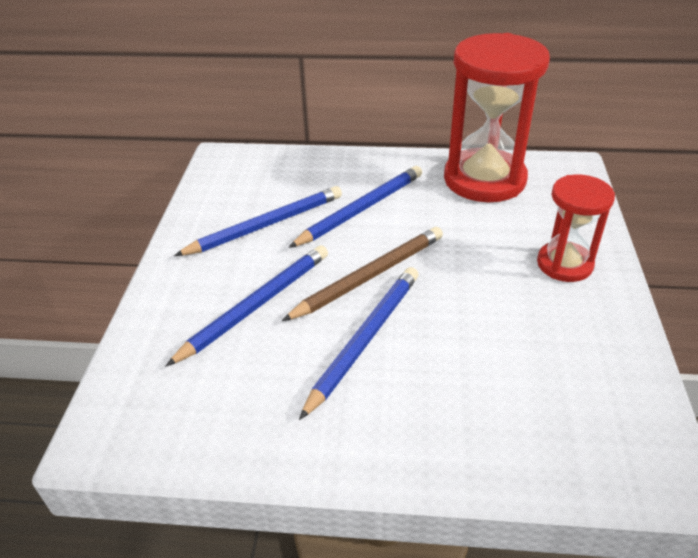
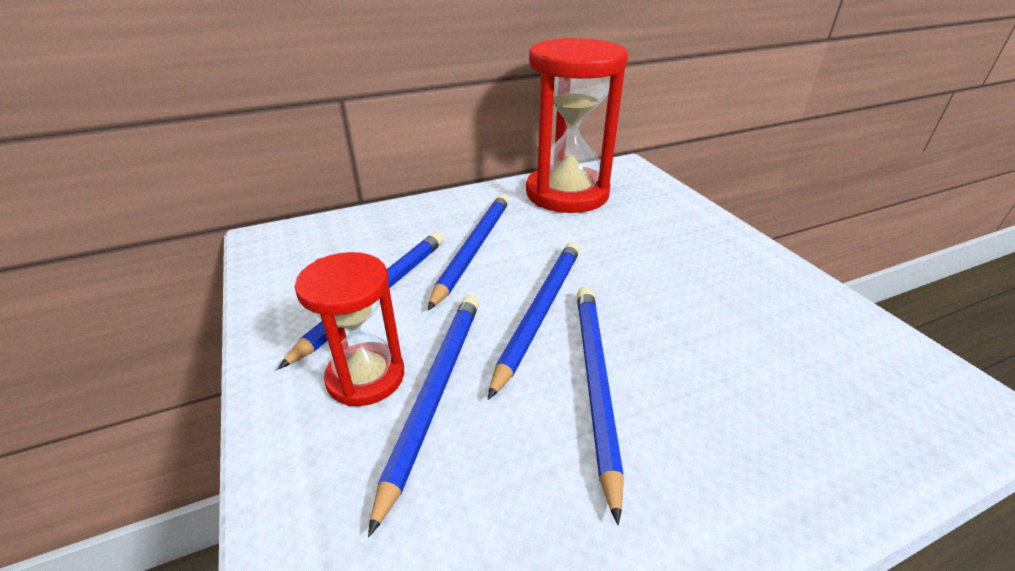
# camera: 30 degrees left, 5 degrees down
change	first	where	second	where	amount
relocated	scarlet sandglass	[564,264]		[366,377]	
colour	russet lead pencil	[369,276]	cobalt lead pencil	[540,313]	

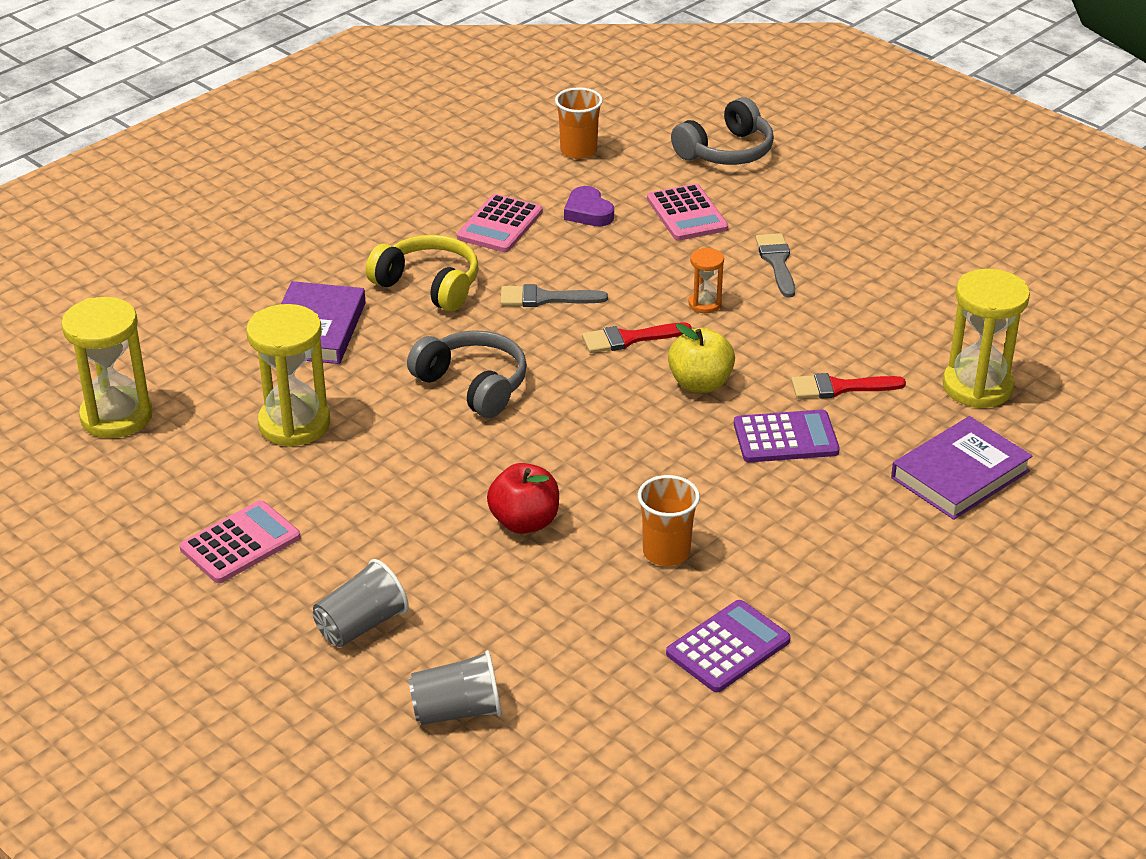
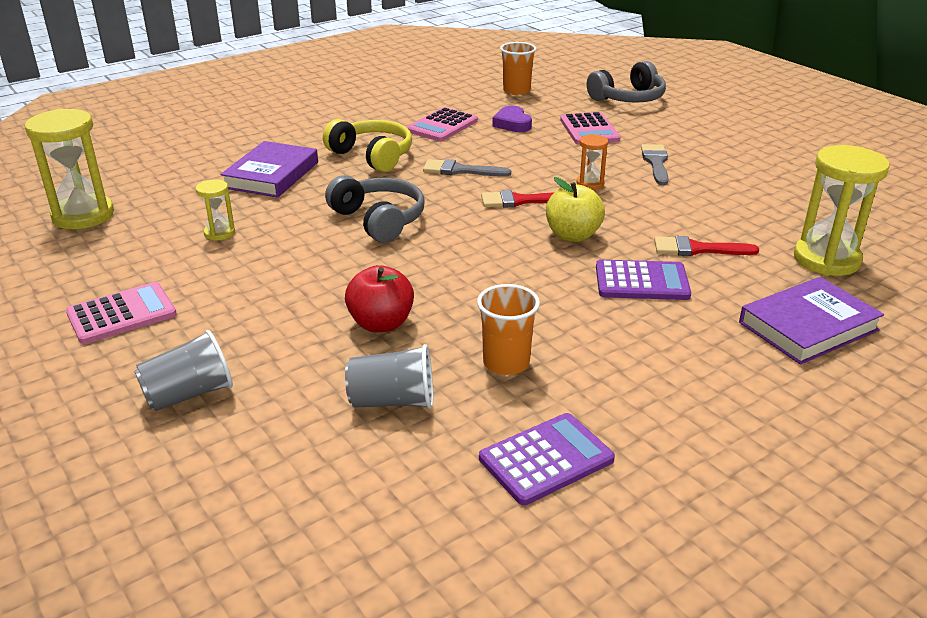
# camera: 10 degrees right, 5 degrees down
change	first	where	second	where	amount
relocated	gray tumbler	[457,711]		[392,401]	
size	golden sandglass	[294,424]		[219,233]	x0.50

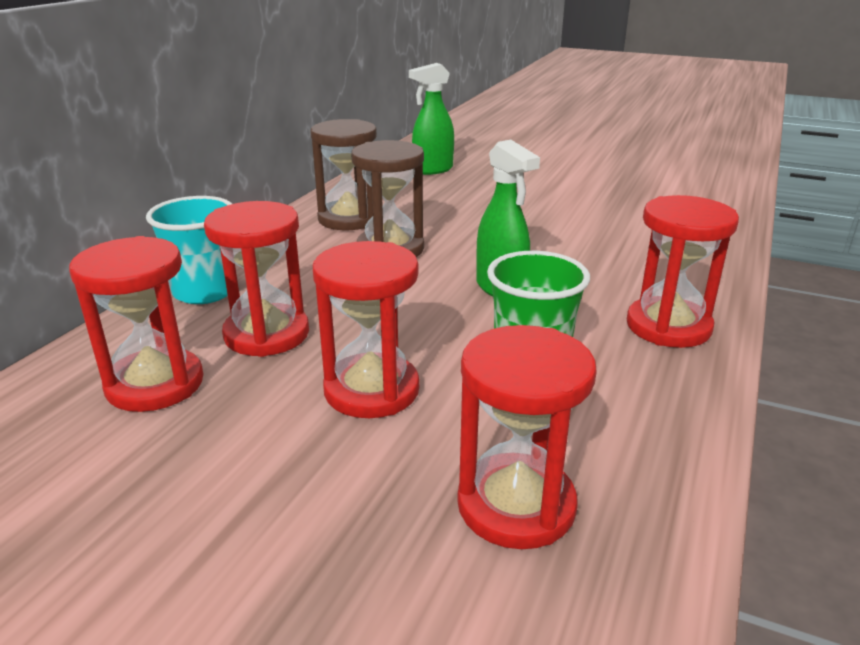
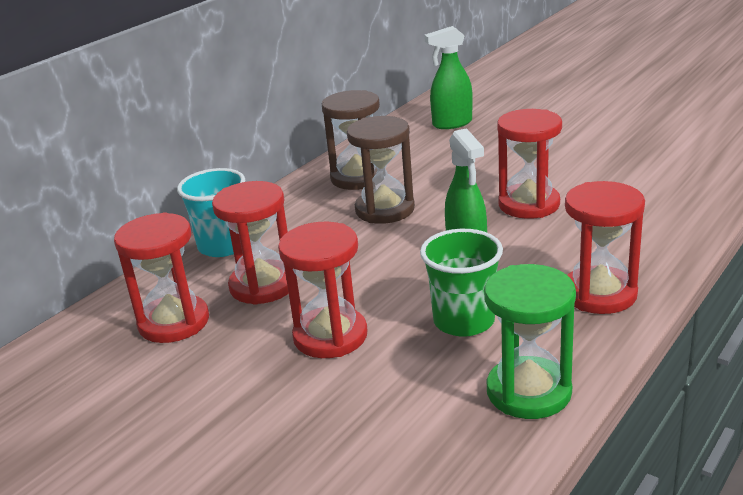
# camera: 15 degrees right, 0 degrees up
change	first	where	second	where	amount
appeared			emerald sandglass	[528,392]	
relocated	scarlet sandglass	[516,505]		[529,204]	

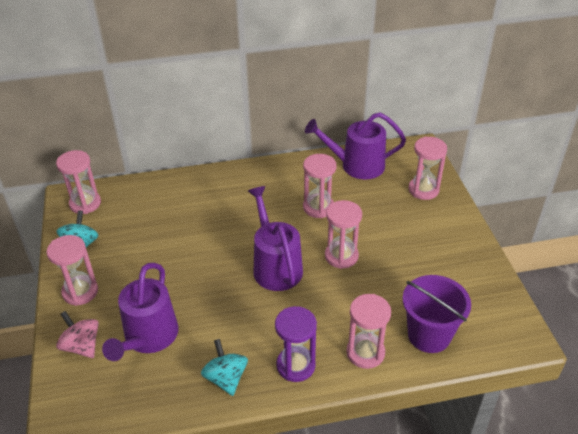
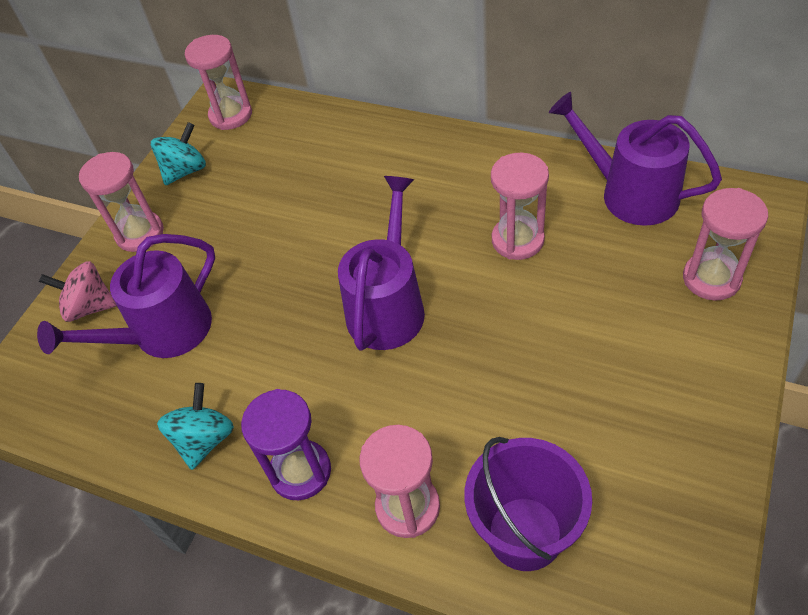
# camera: 40 degrees right, 10 degrees up
change	first	where	second	where	amount
missing	pink sandglass	[341,256]			
spun	pink toy top	[82,346]		[90,307]	75 degrees counterclockwise

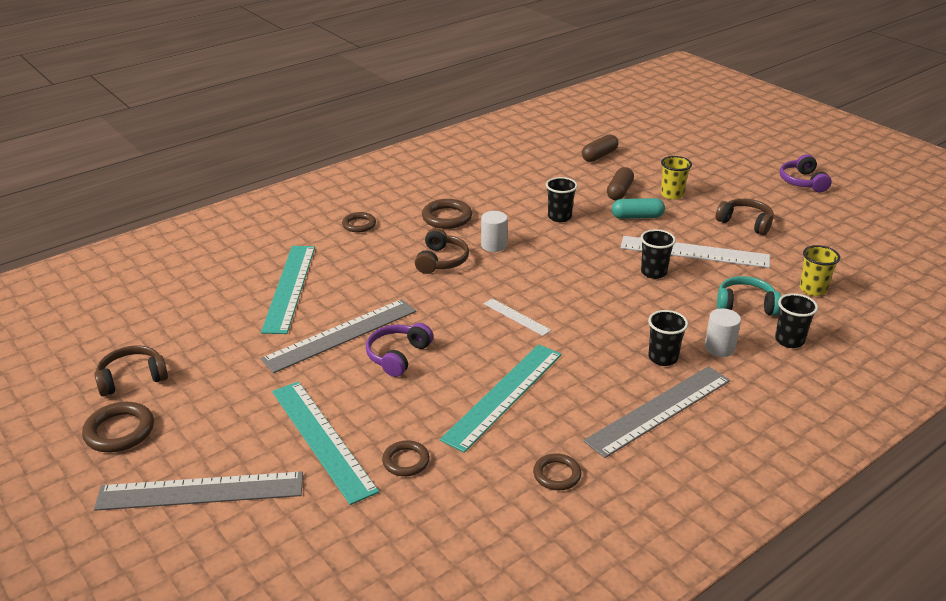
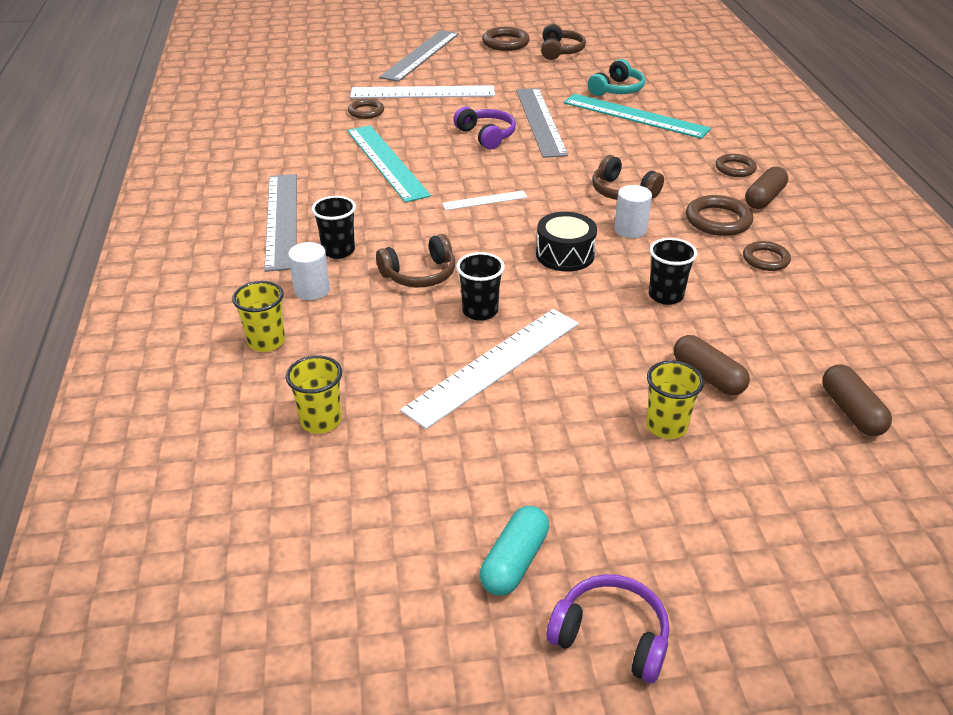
# camera: 120 degrees right, 5 degrees up
change	first	where	second	where	amount
appeared			black drum	[565,254]	
appeared			russet pill shape	[764,198]	
relocated	russet hoop	[557,475]		[765,259]	
relocated	turquoise pill shape	[637,217]		[514,562]	
relocated	russet headset	[745,223]		[419,274]	
relocated	turquoise headset	[745,305]		[617,89]	
colour	turquoise measuring stick	[322,439]	white measuring stick	[422,92]	
colour	black tumbler	[789,340]	golden tumbler	[266,342]	

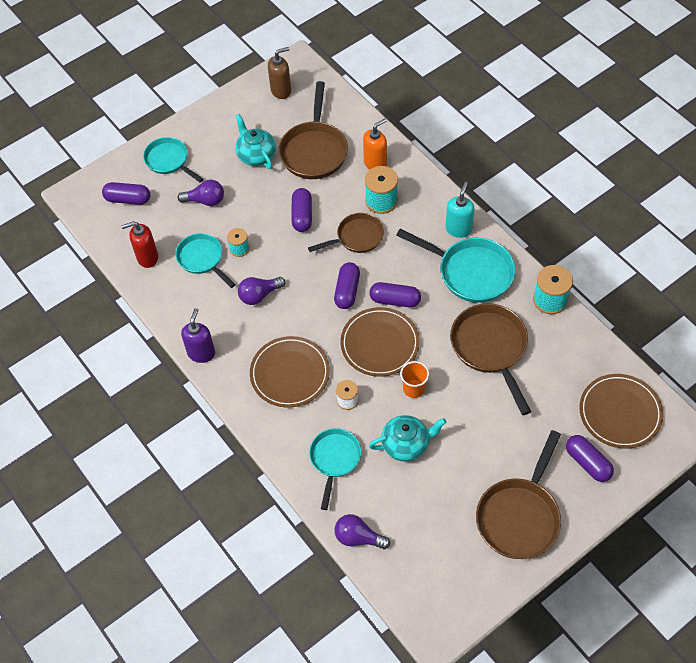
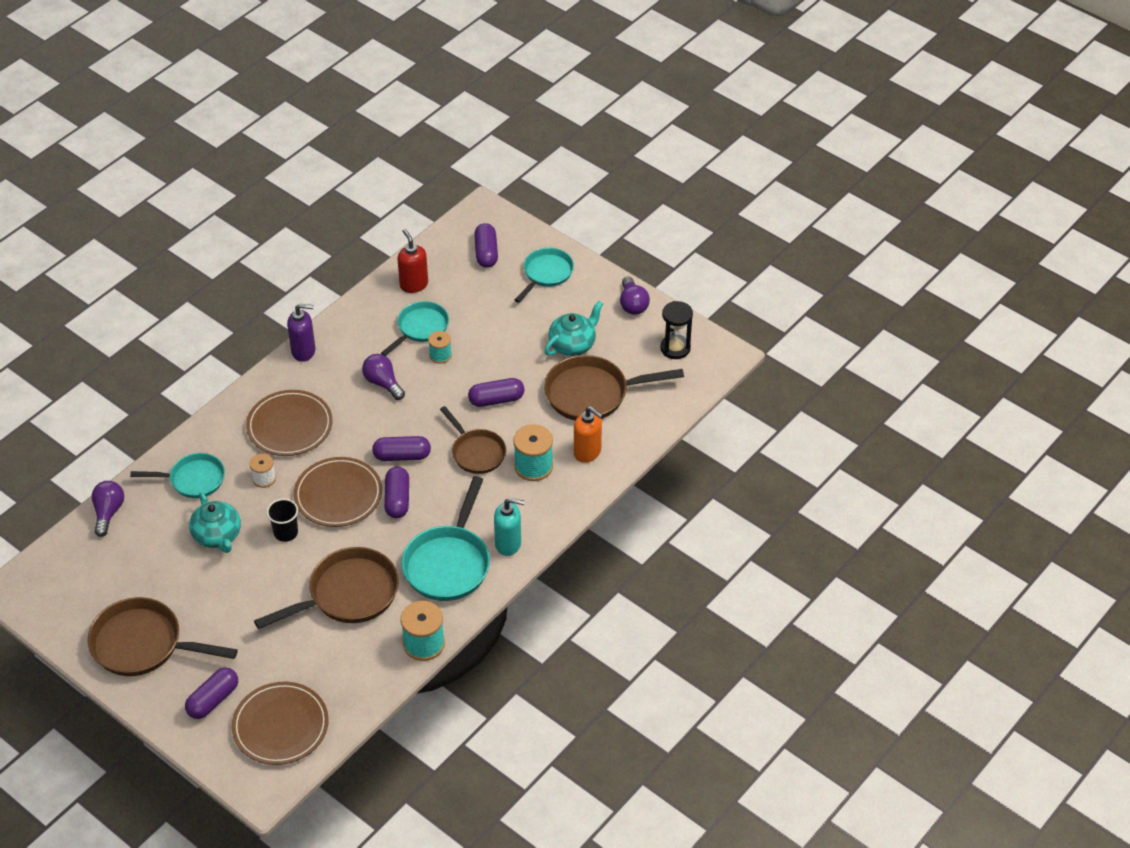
# camera: 75 degrees right, 10 degrees down
change	first	where	second	where	amount
relocated	purple light bulb	[205,200]		[632,304]	
exchanged	russet soap pump	[281,91]	black sandglass	[675,348]	
colour	orange-coloured tumbler	[414,389]	black tumbler	[286,533]	

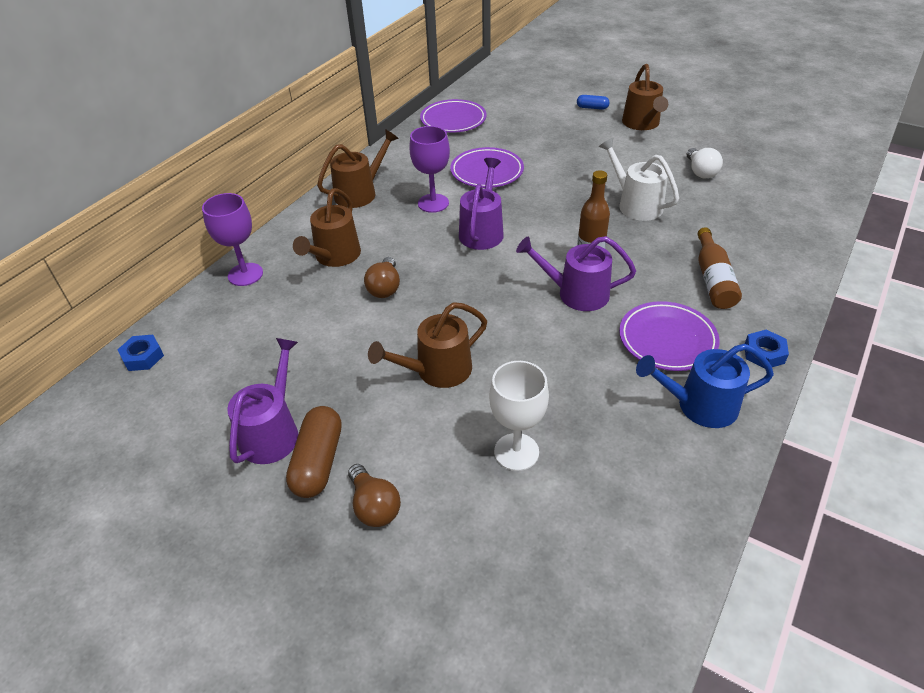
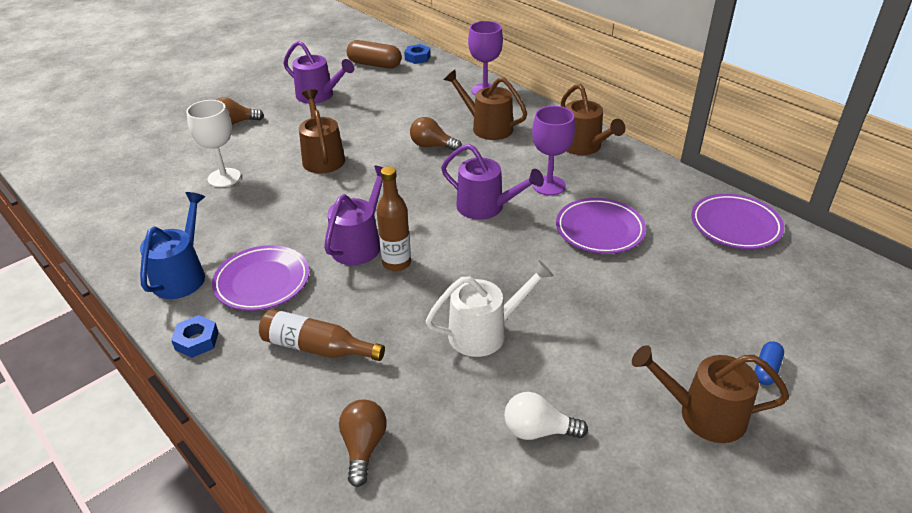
# camera: 105 degrees right, 5 degrees down
change	first	where	second	where	amount
appeared			russet light bulb	[363,447]	
relocated	russet pill shape	[318,462]		[374,64]	

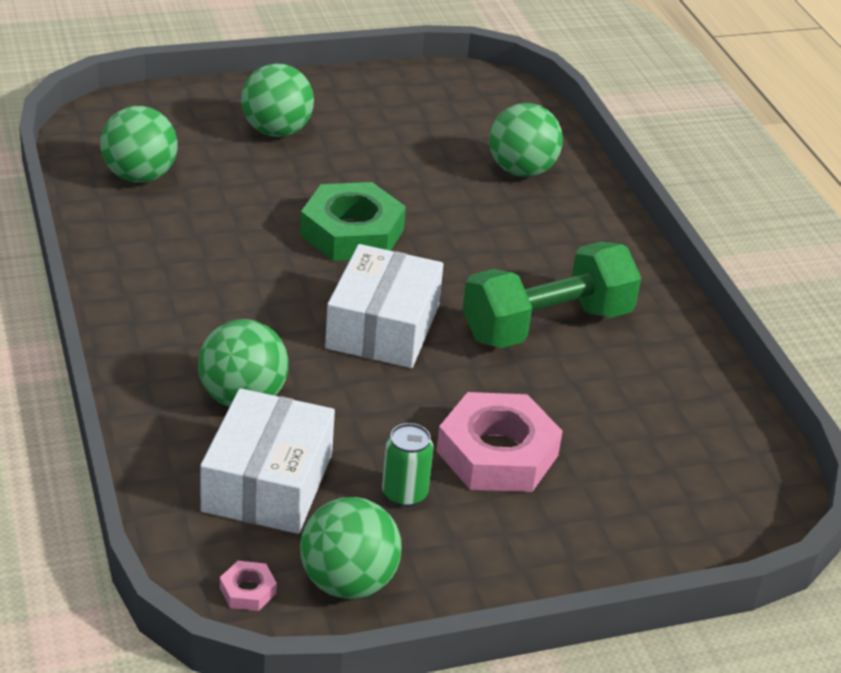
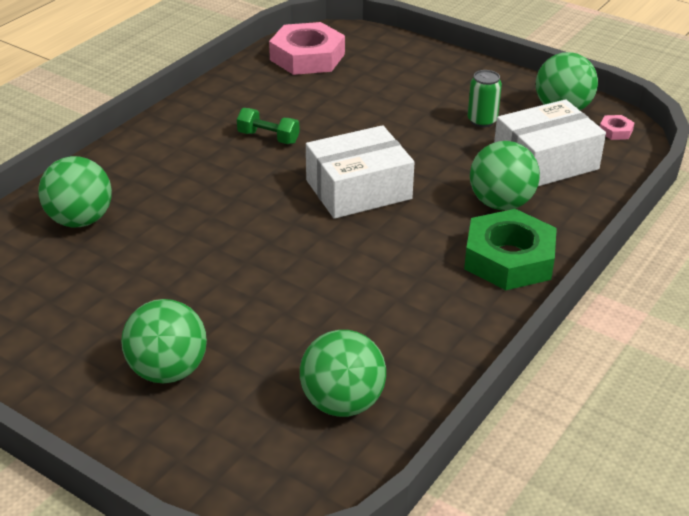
# camera: 125 degrees left, 0 degrees up
change	first	where	second	where	amount
relocated	emerald hex nut	[352,232]		[509,259]	
relocated	pink hex nut	[497,453]		[307,57]	
size	emerald dumbbell	[547,325]		[268,137]	x0.46

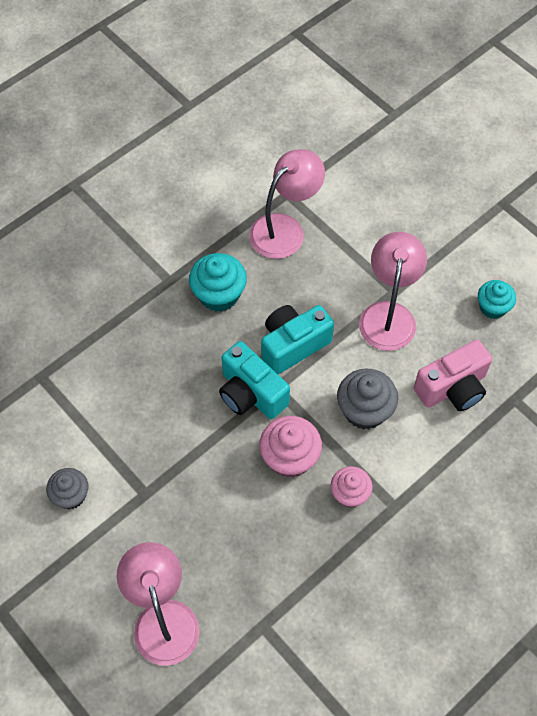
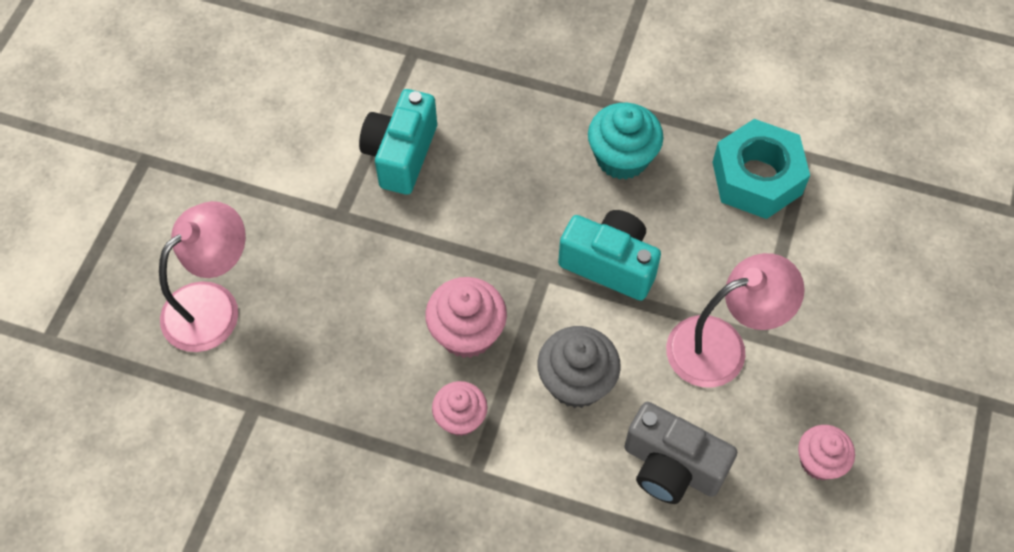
# camera: 60 degrees right, 0 degrees up
change	first	where	second	where	amount
missing	gray muffin	[71,495]			
relocated	turquoise compact camera	[251,393]		[401,154]	
exchanged	pink lamp	[285,229]	turquoise hex nut	[757,178]	
colour	pink compact camera	[452,388]	gray compact camera	[671,467]	
colour	turquoise muffin	[492,307]	pink muffin	[819,461]	

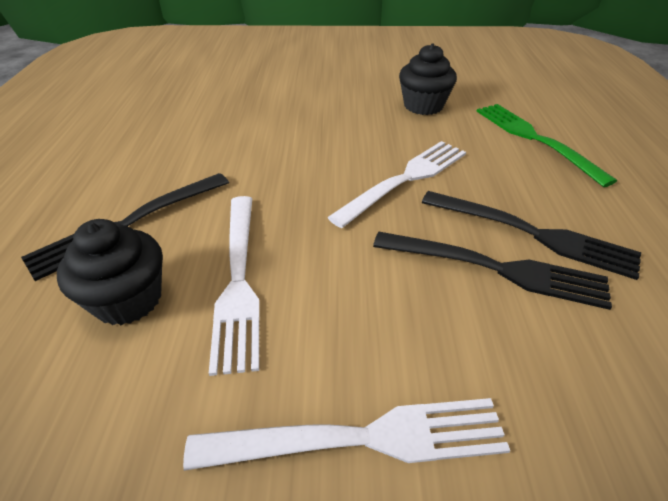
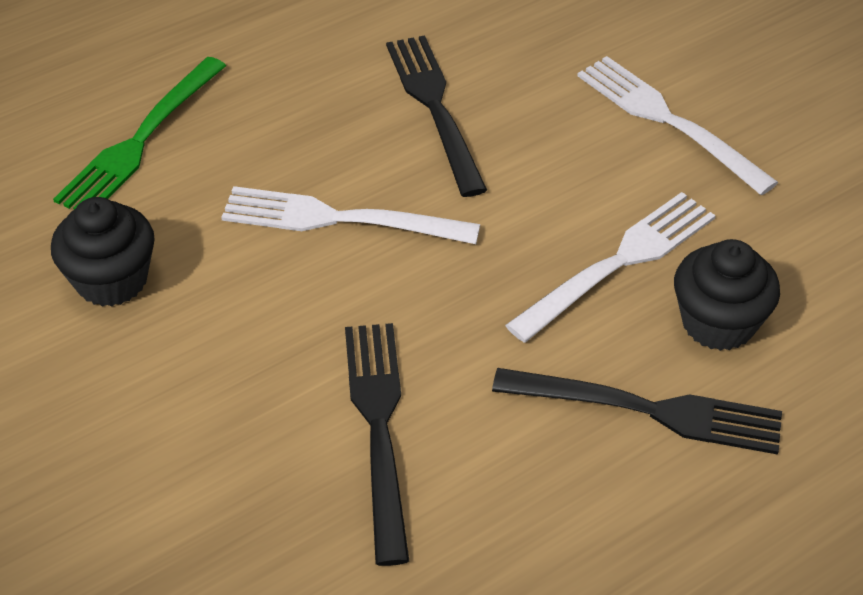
# camera: 125 degrees left, 5 degrees up
change	first	where	second	where	amount
relocated	black dinner fork	[532,233]		[378,428]	

